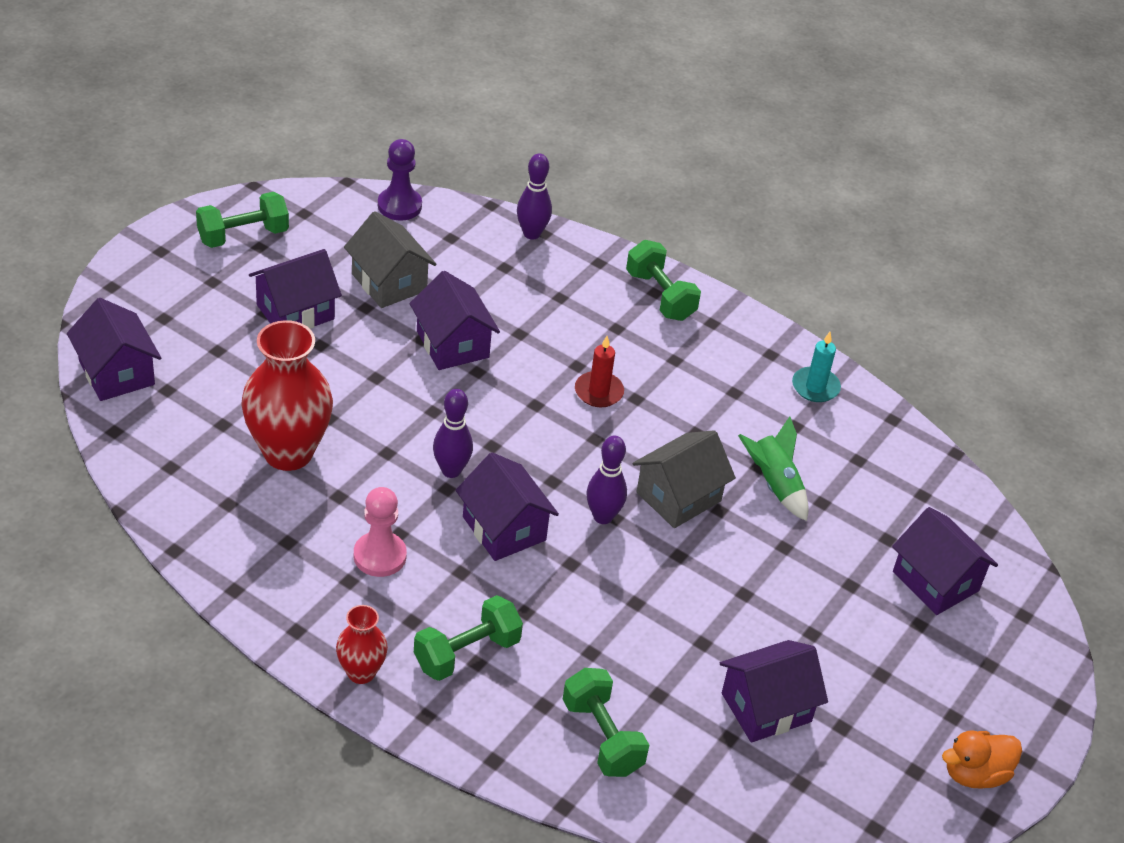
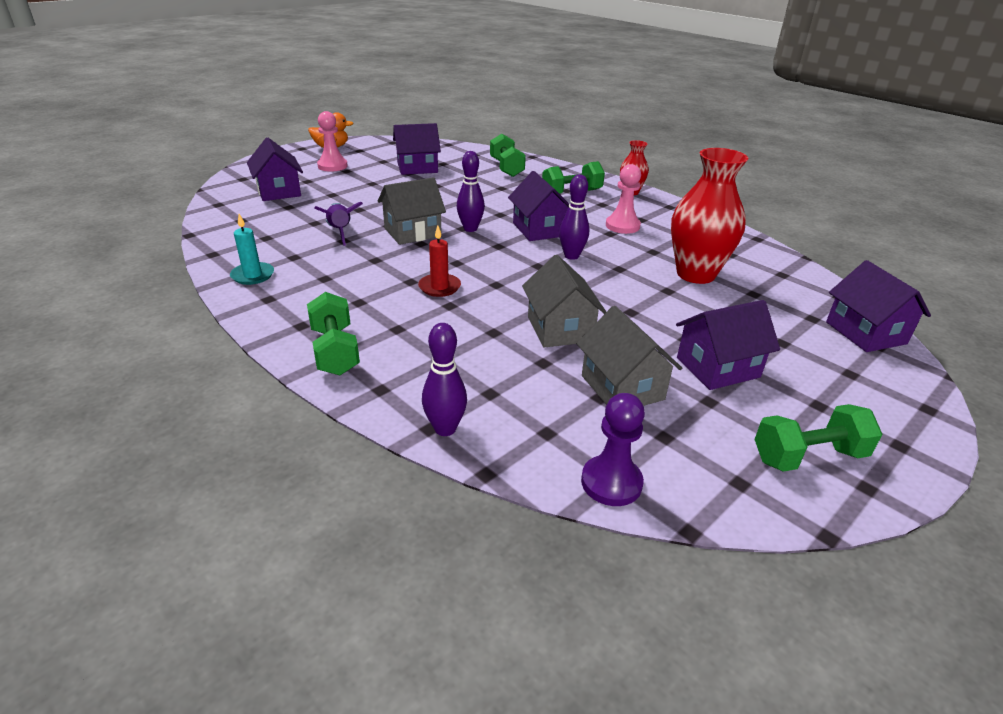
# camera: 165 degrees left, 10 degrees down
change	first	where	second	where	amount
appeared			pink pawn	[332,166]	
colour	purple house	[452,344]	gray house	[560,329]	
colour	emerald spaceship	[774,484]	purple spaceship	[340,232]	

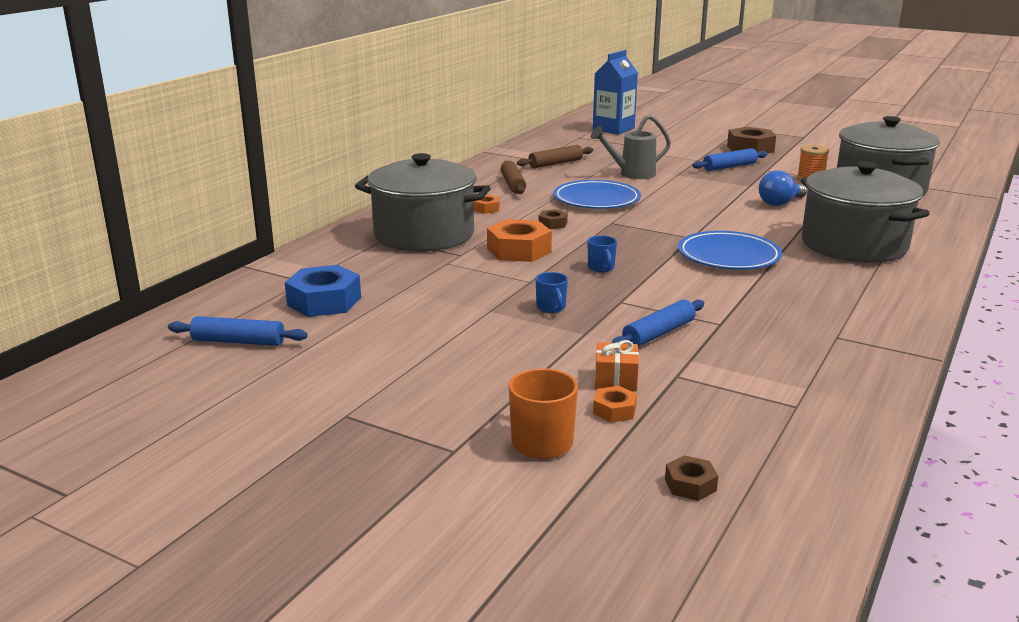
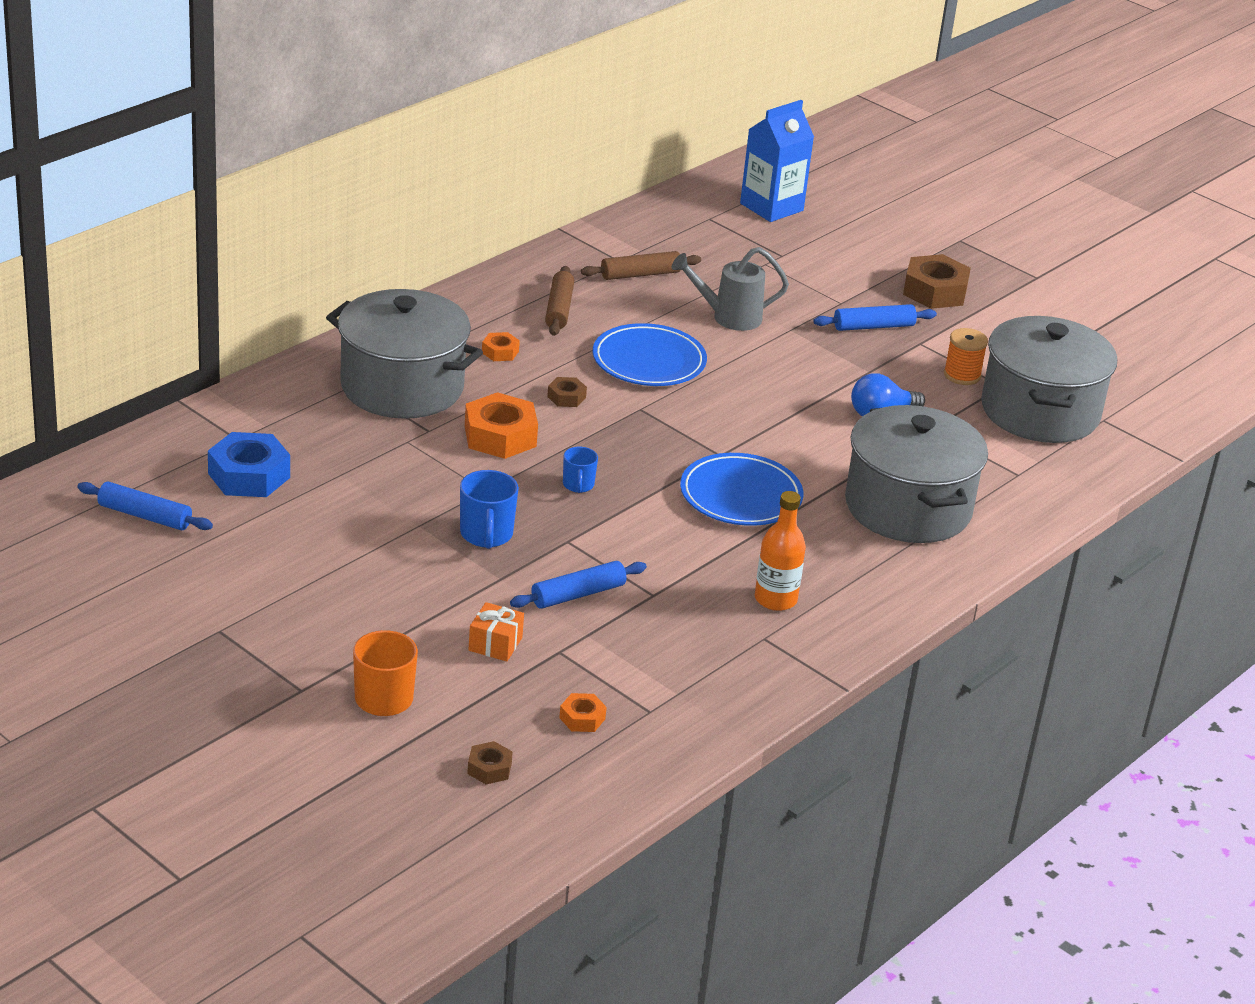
# camera: 10 degrees right, 10 degrees up
change	first	where	second	where	amount
appeared			orange-coloured drink bottle	[775,599]	
relocated	orange-coloured hex nut	[614,410]		[582,718]	
size	cobalt coffee mug	[551,308]		[486,535]	x1.62

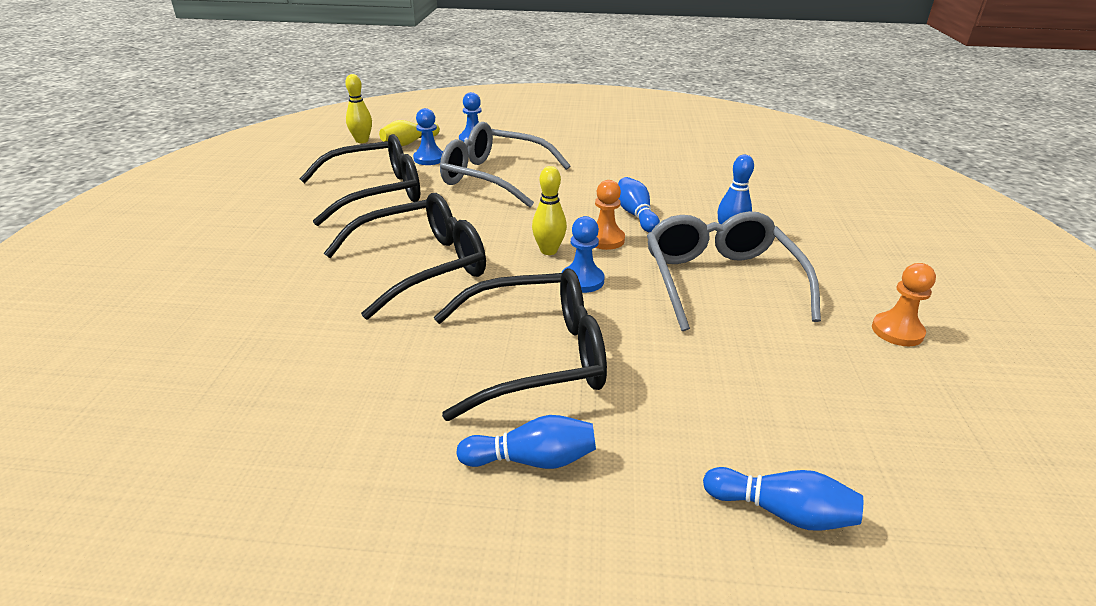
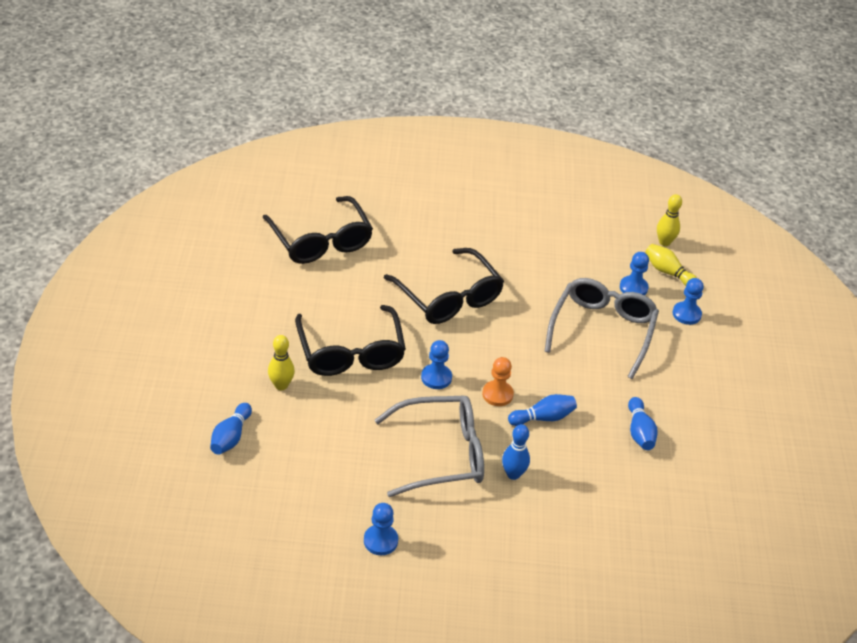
# camera: 85 degrees right, 10 degrees up
change	first	where	second	where	amount
relocated	black spectacles	[376,193]		[321,241]	
relocated	cobalt tenpin	[532,460]		[639,432]	
relocated	golden tenpin	[548,251]		[281,385]	
colour	orange-coloured pawn	[897,331]	cobalt pawn	[380,541]	

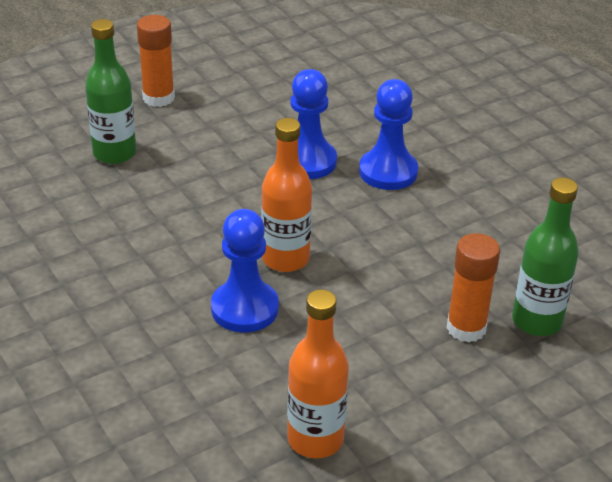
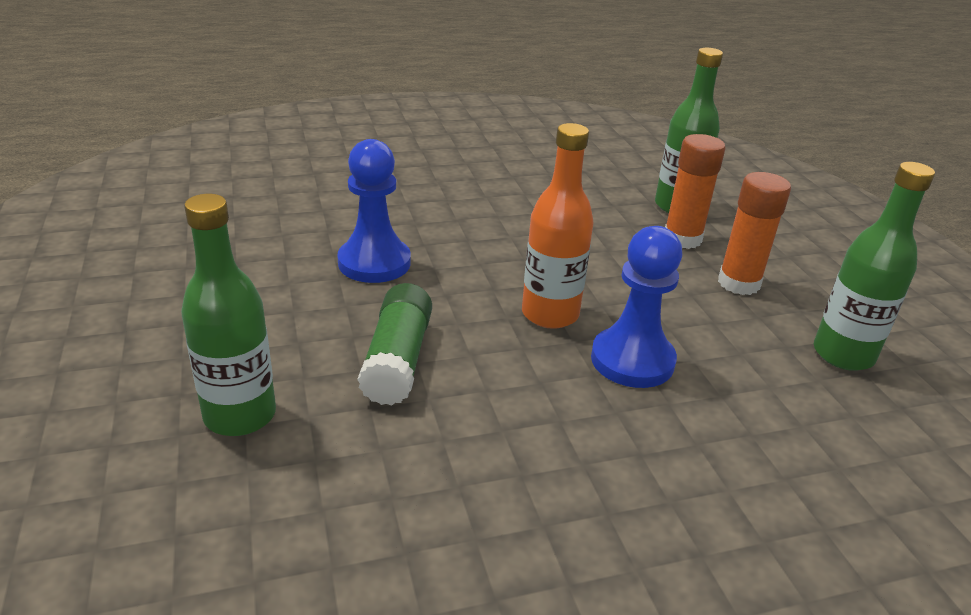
# camera: 75 degrees left, 5 degrees down
change	first	where	second	where	amount
missing	cobalt pawn	[388,172]			
appeared			emerald stick of glue	[397,360]	
relocated	orange-coloured stick of glue	[158,98]		[738,283]	
colour	orange-coloured drink bottle	[315,439]	emerald drink bottle	[843,354]	

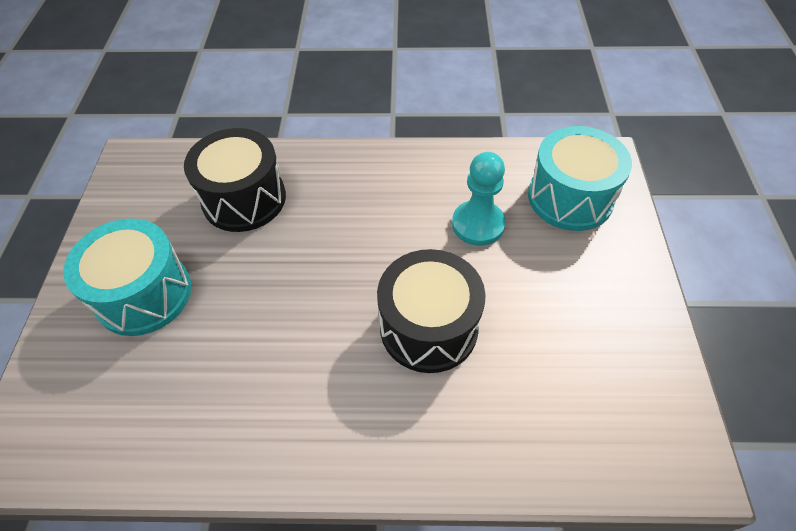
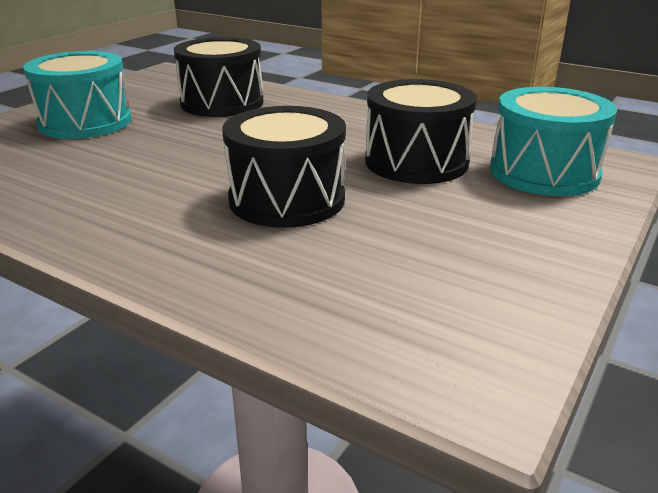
# camera: 30 degrees right, 25 degrees down
change	first	where	second	where	amount
exchanged	turquoise pawn	[478,224]	black drum	[416,162]	

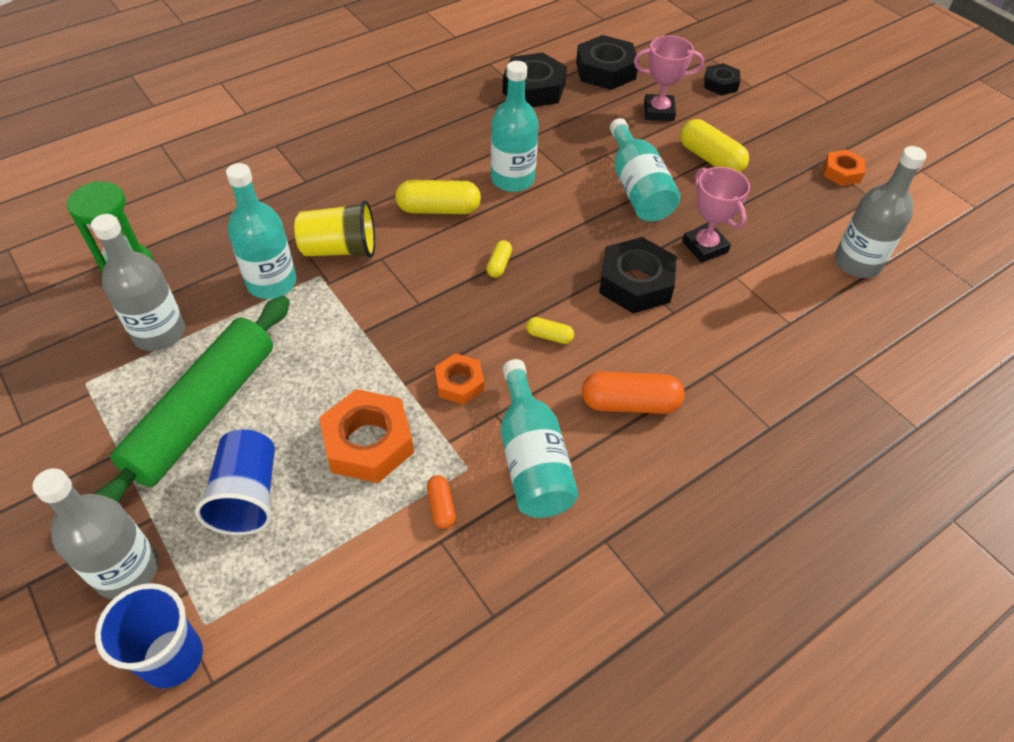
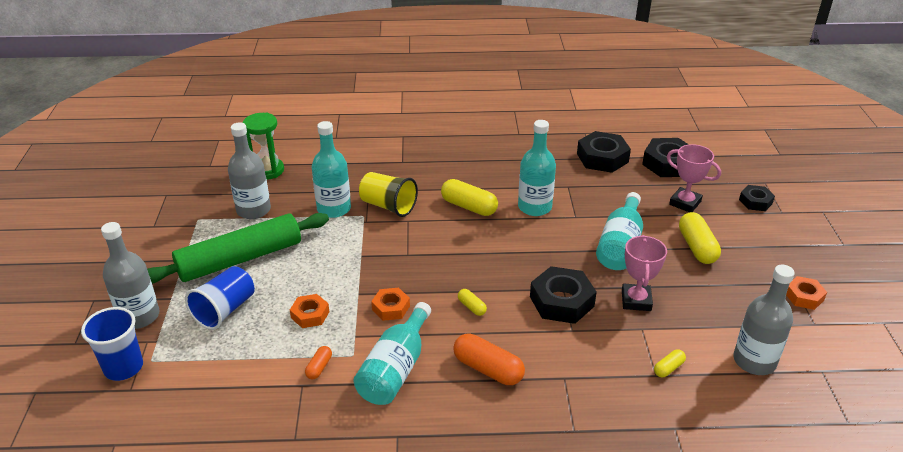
# camera: 35 degrees right, 15 degrees down
change	first	where	second	where	amount
relocated	golden pill shape	[499,265]		[668,368]	
size	orange-coloured hex nut	[368,442]		[310,315]	x0.58

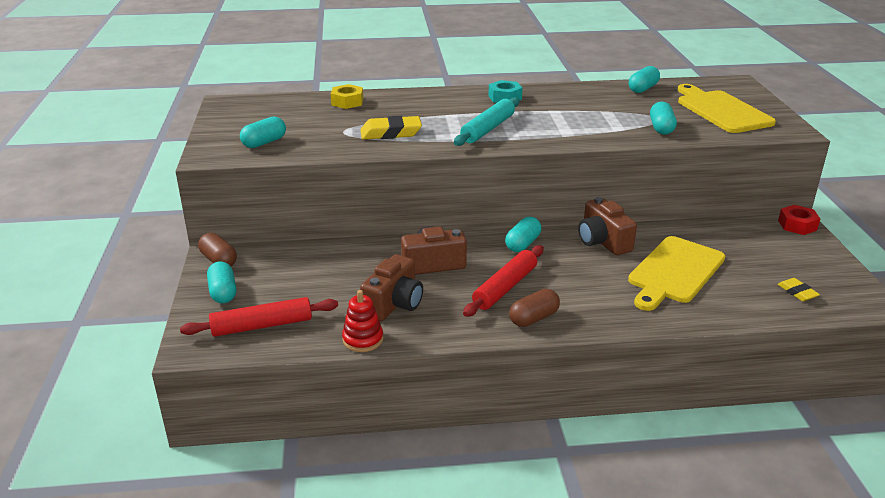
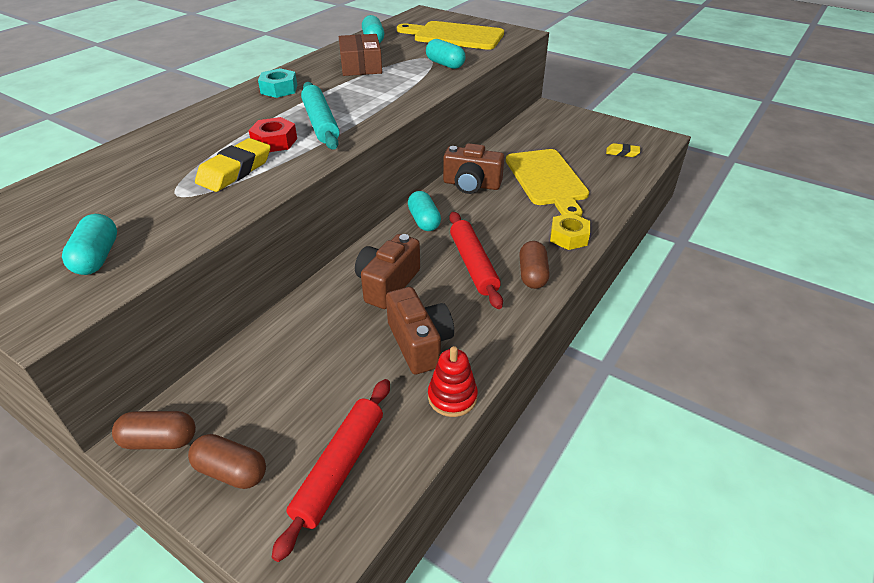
# camera: 50 degrees left, 10 degrees up
change	first	where	second	where	amount
appeared			russet package	[361,66]	
relocated	golden hex nut	[347,102]		[569,237]	
relocated	scarlet hex nut	[797,225]		[274,142]	
colour	turquoise pill shape	[223,292]	russet pill shape	[231,471]	

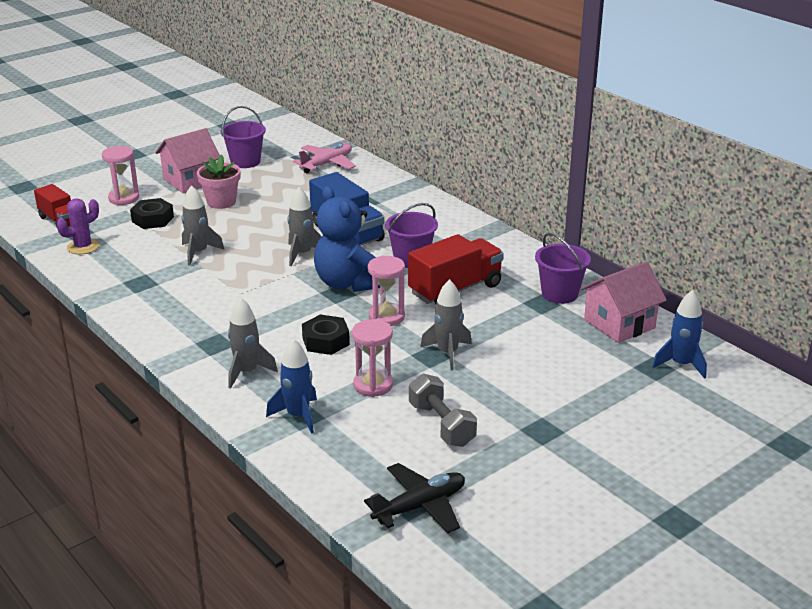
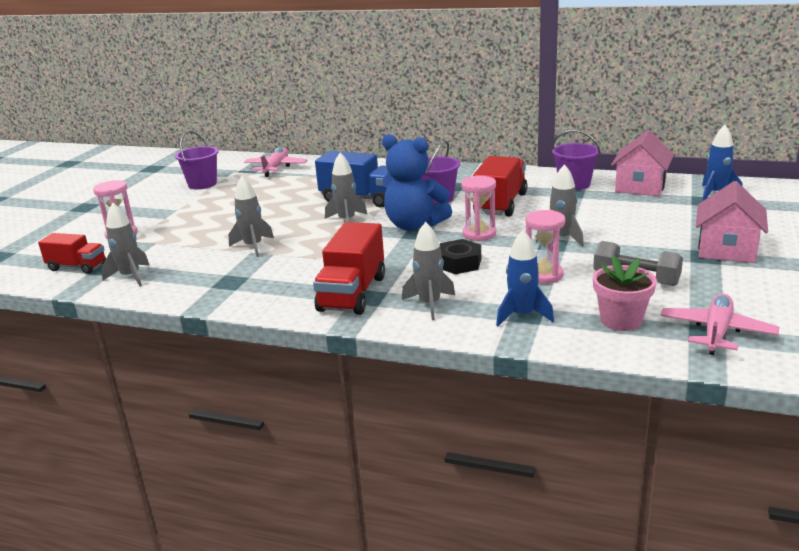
# camera: 30 degrees left, 5 degrees down
change	first	where	second	where	amount
missing	black hex nut	[153,219]			
appeared			scarlet lorry	[352,293]	
relocated	pink house	[190,181]		[726,250]	
relocated	pink plant pot	[221,202]		[621,320]	
exchanged	purple saguaro cactus	[83,247]	gray spaceship	[130,276]	
colour	black toy plane	[420,506]	pink toy plane	[716,332]	

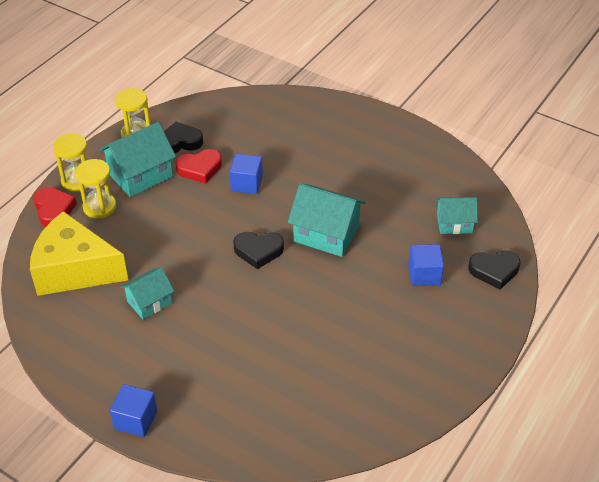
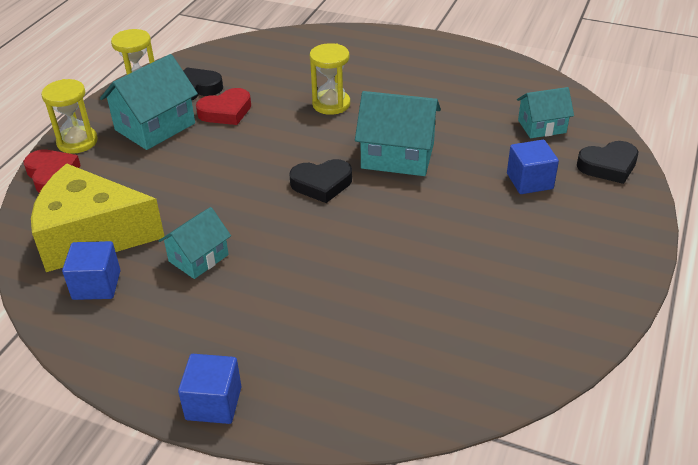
# camera: 10 degrees left, 5 degrees down
change	first	where	second	where	amount
relocated	golden sandglass	[99,207]		[331,104]	
relocated	cobalt block	[246,183]		[96,285]	

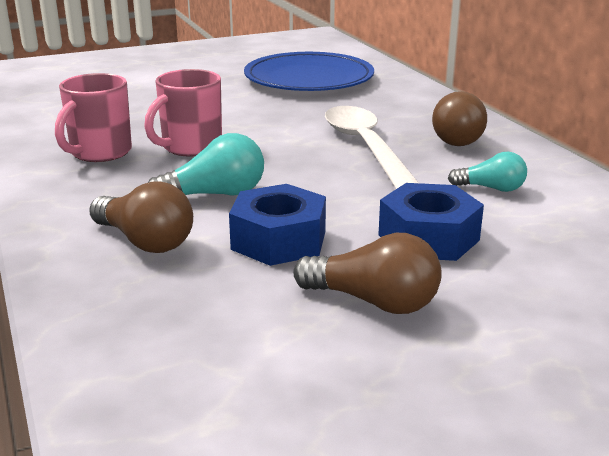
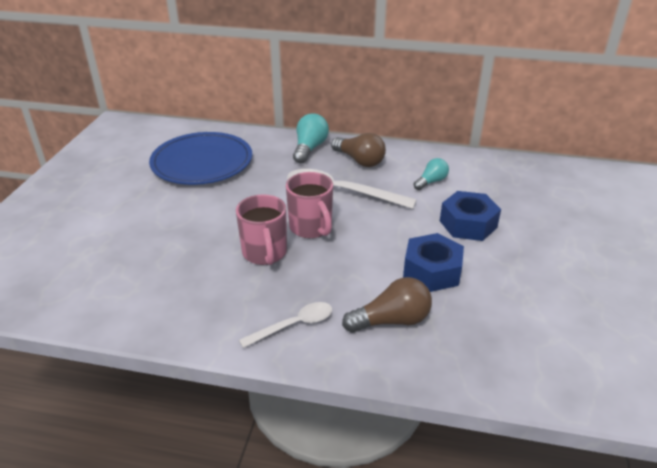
# camera: 55 degrees left, 10 degrees up
change	first	where	second	where	amount
missing	russet light bulb	[374,302]			
appeared			white tablespoon	[294,325]	
relocated	pink coffee mug	[99,153]		[311,228]	
relocated	turquoise light bulb	[215,195]		[309,148]	

